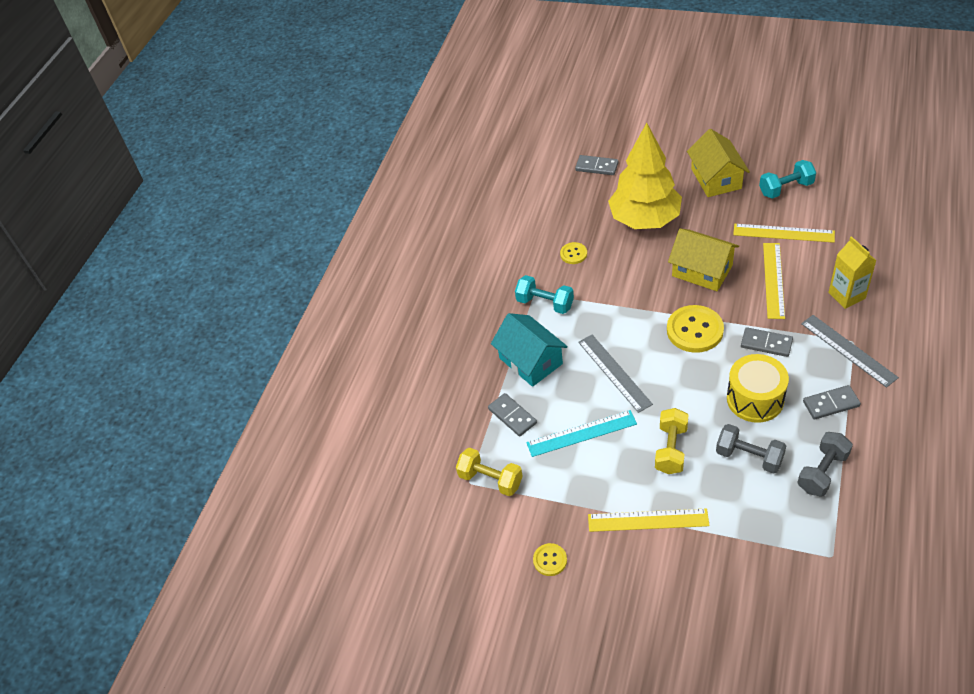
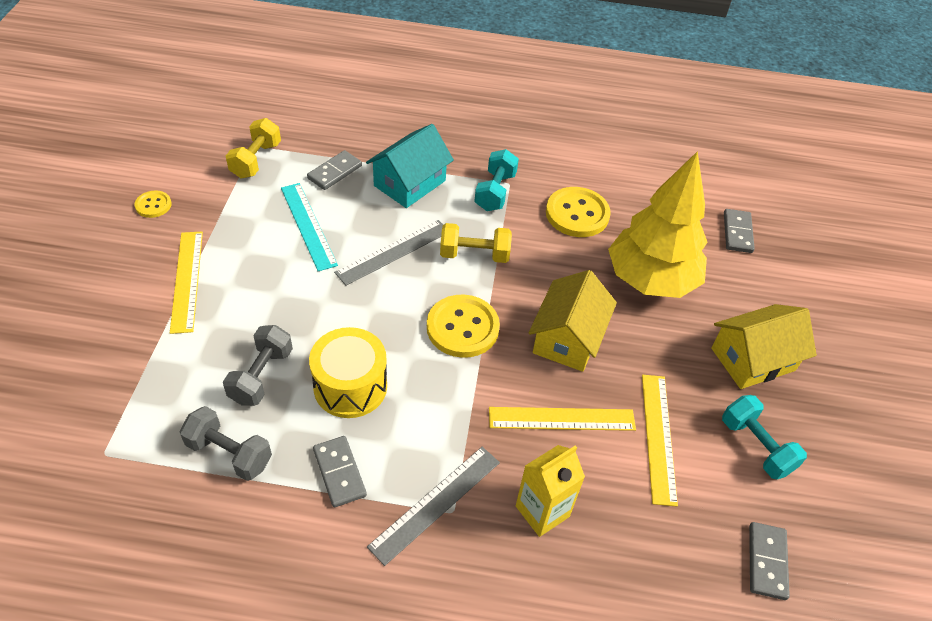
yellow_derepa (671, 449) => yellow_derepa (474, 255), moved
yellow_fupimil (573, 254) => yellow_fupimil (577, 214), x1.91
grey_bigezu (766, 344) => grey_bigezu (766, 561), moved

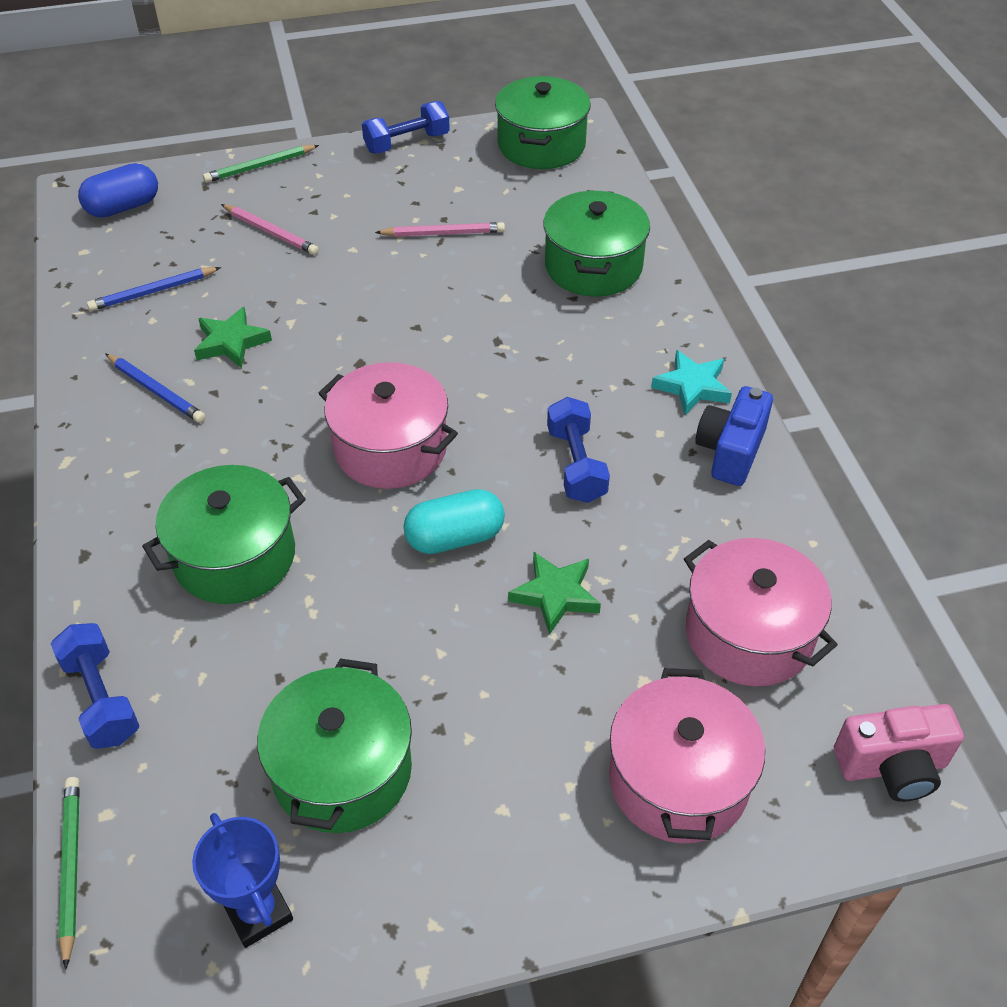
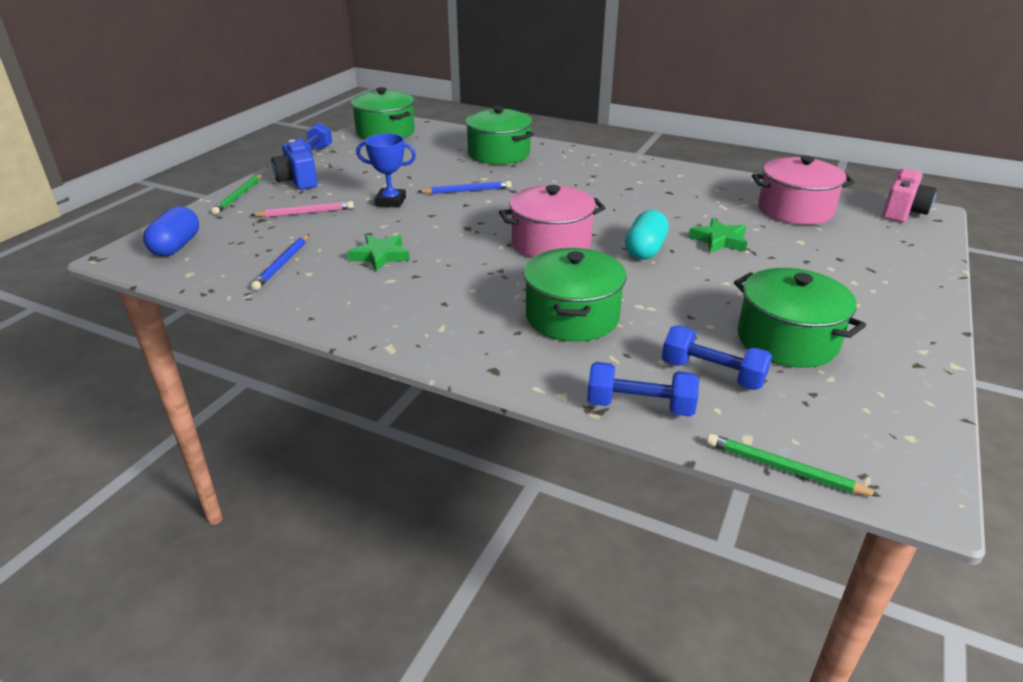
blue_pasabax (730, 451) => blue_pasabax (297, 181), moved
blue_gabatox (258, 912) => blue_gabatox (390, 201), moved
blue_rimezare (156, 391) => blue_rimezare (467, 191), moved
blue_derepa (576, 464) => blue_derepa (712, 374), moved
pink_rimezare (443, 233) => nothing
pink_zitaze (678, 780) => nothing
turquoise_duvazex (692, 386) => nothing

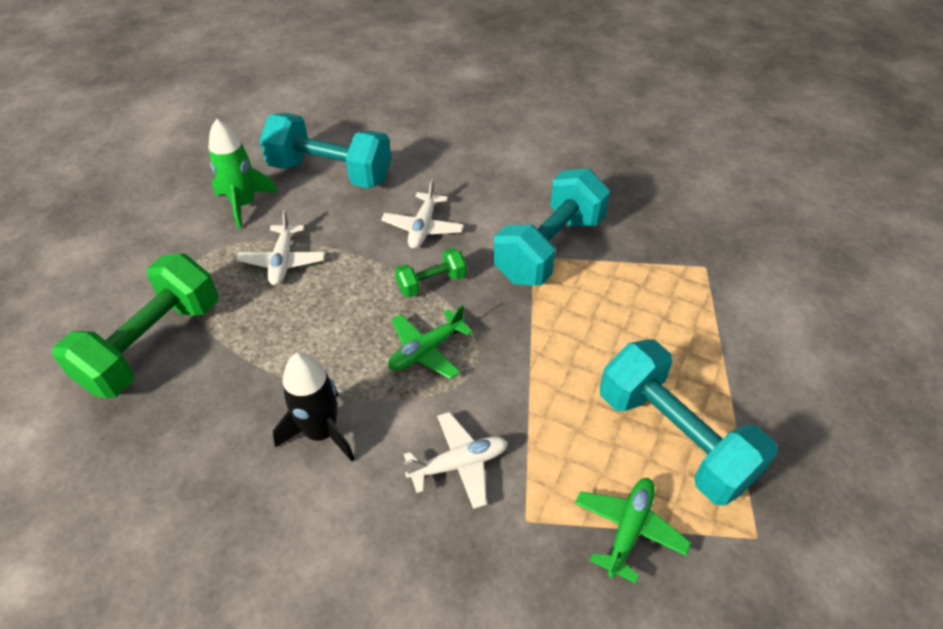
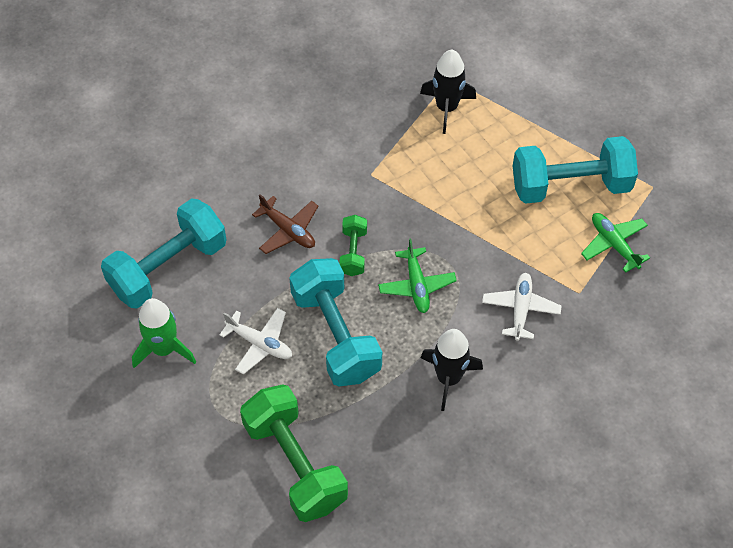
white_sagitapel (423, 228) => brown_sagitapel (288, 230)
turquoise_derepa (549, 249) => turquoise_derepa (336, 335), moved
nothing => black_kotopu (446, 108)

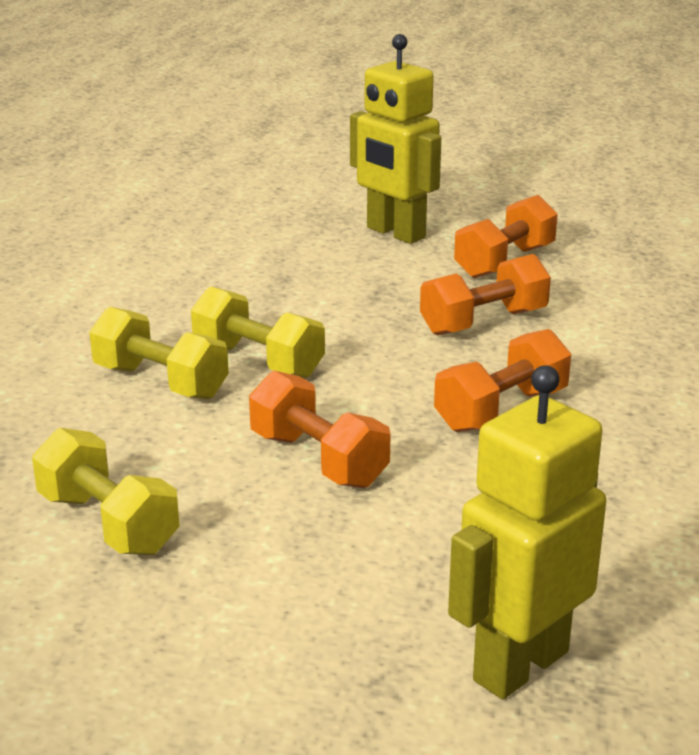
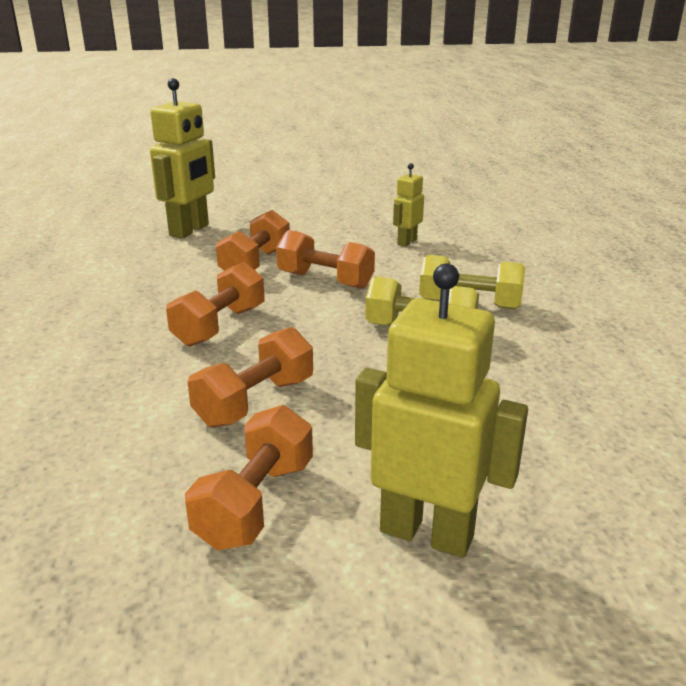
nothing => orange_derepa (255, 264)
yellow_derepa (108, 523) => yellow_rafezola (406, 242)

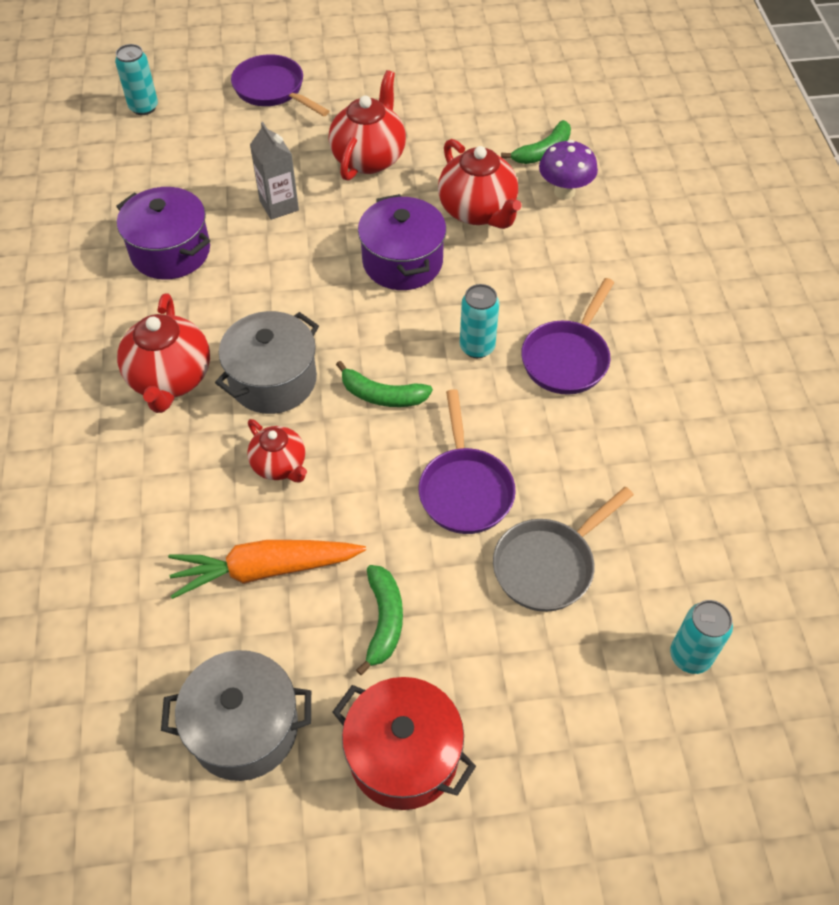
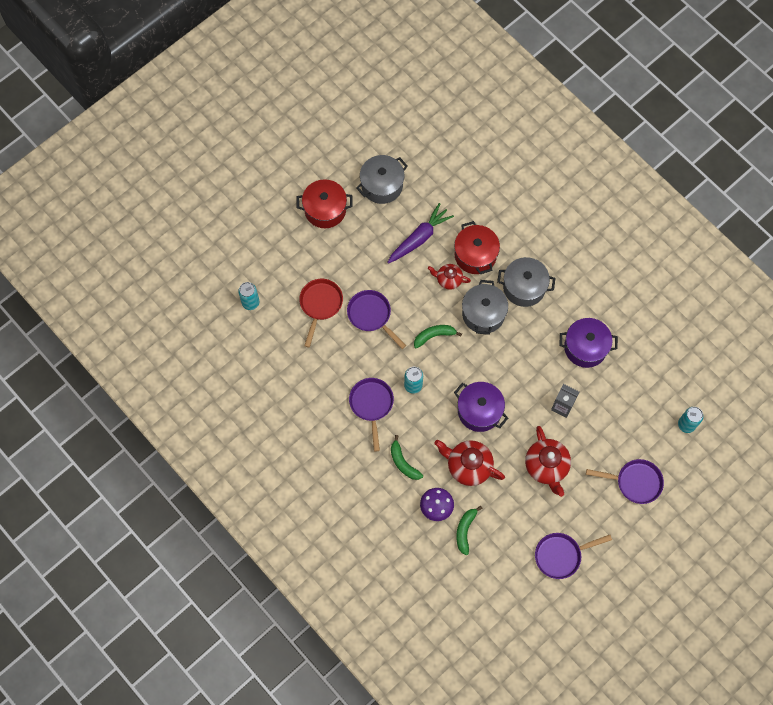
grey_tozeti (548, 565) => red_tozeti (320, 305)
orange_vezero (265, 570) => purple_vezero (419, 238)
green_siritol (384, 621) => green_siritol (403, 462), moved
nothing => red_zitaze (475, 255)
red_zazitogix (170, 379) => grey_zitaze (524, 287)
nothing => purple_tozeti (561, 555)

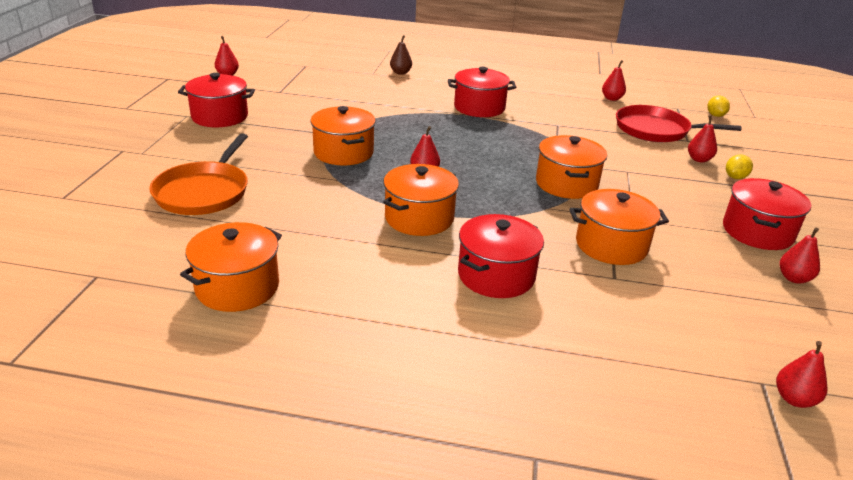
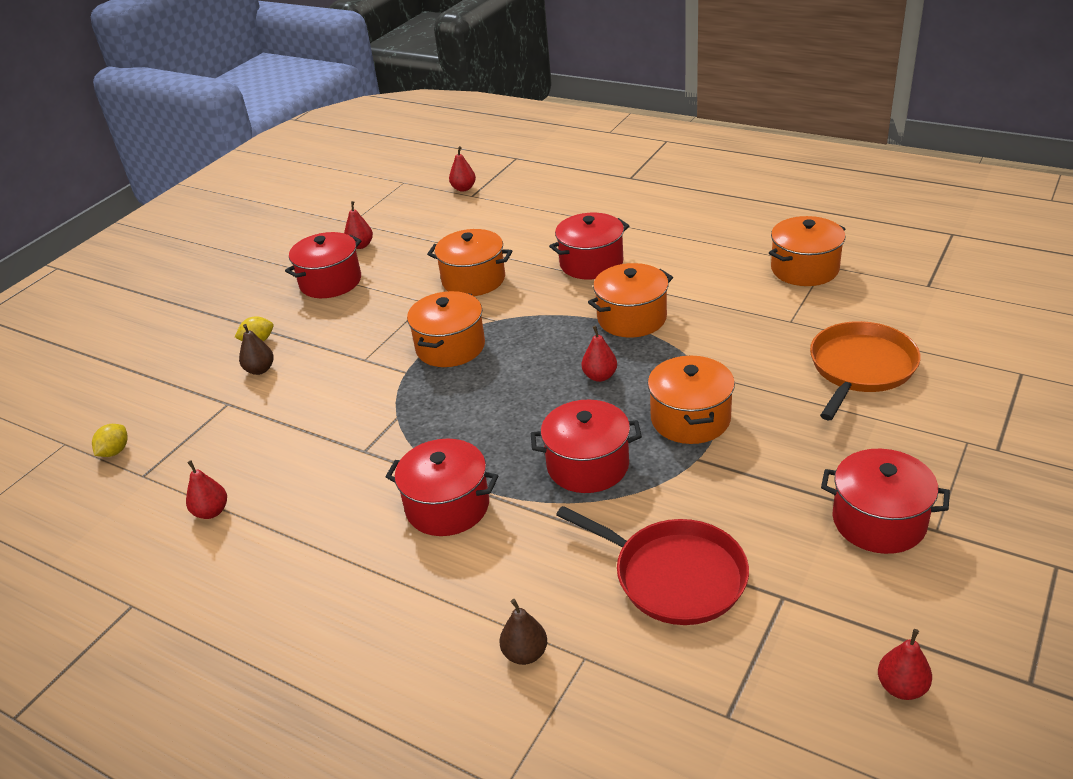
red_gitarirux (699, 159) => brown_gitarirux (260, 370)
nothing => red_zitaze (588, 465)
red_tozeti (656, 130) => red_tozeti (674, 576), moved

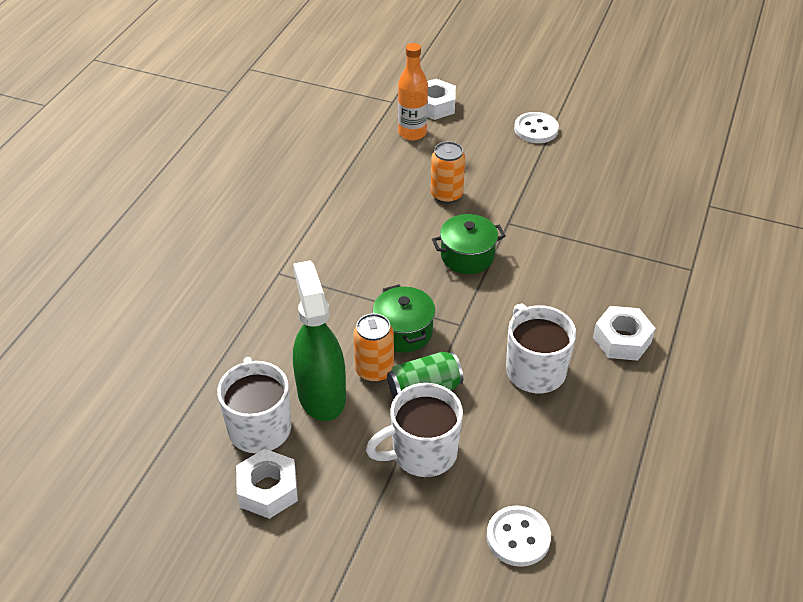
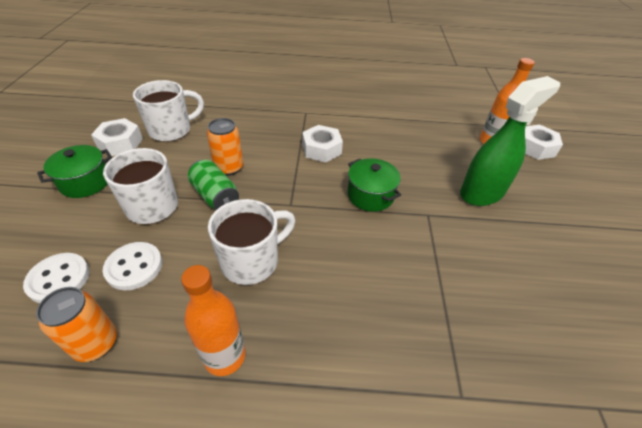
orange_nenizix (446, 195) => orange_nenizix (96, 343), moved
green_zitaze (403, 331) => green_zitaze (85, 182), moved
white_fupimil (536, 129) => white_fupimil (134, 267), moved
nothing => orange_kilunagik (225, 356)
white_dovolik (622, 340) => white_dovolik (321, 149), moved
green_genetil (321, 394) => green_genetil (482, 192), moved

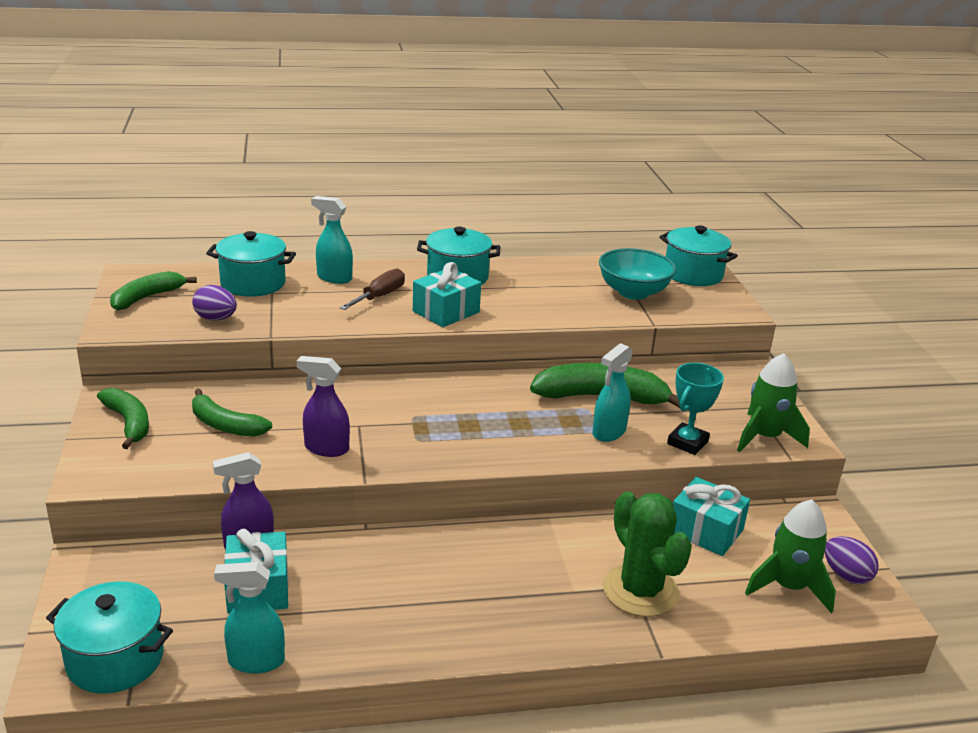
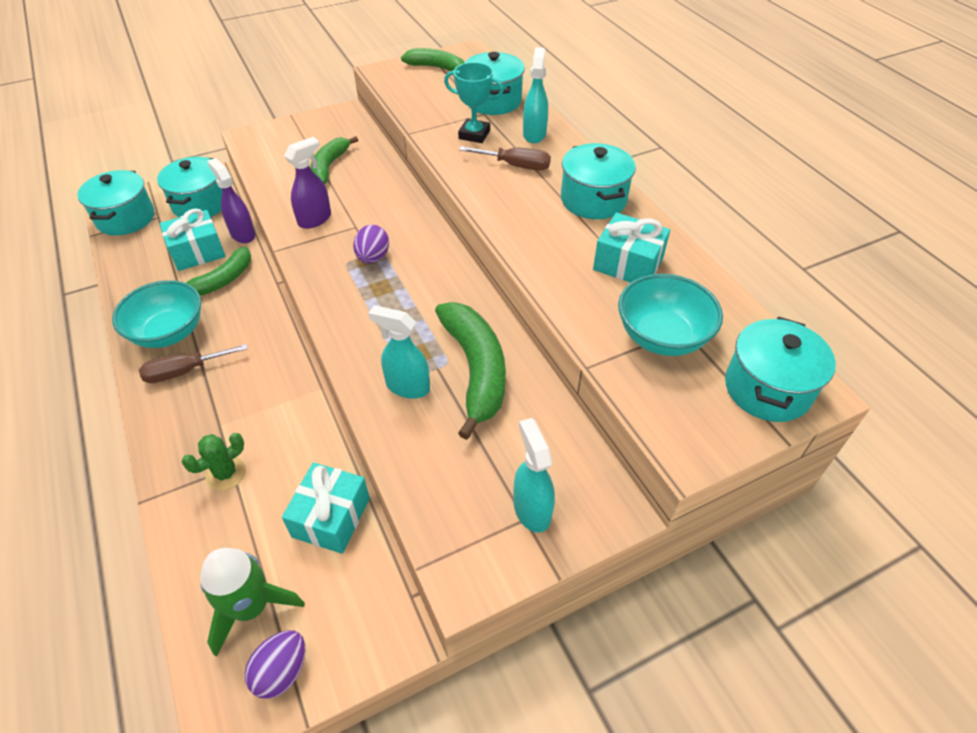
nothing => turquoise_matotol (169, 332)
nothing => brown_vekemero (184, 371)
nothing => turquoise_zitaze (200, 204)
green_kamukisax (640, 591) => green_kamukisax (226, 473), x0.55
green_siritol (129, 423) => green_siritol (222, 280), moved
purple_genetil (326, 448) => purple_genetil (315, 219), 45 degrees clockwise
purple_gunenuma (216, 319) => purple_gunenuma (373, 258), moved
turquoise_gabatox (687, 443) => turquoise_gabatox (474, 134), moved
turquoise_genetil (255, 661) => turquoise_genetil (531, 509), moved
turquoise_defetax (446, 312) => turquoise_defetax (628, 264), moved
green_kotopu (764, 437) => nothing

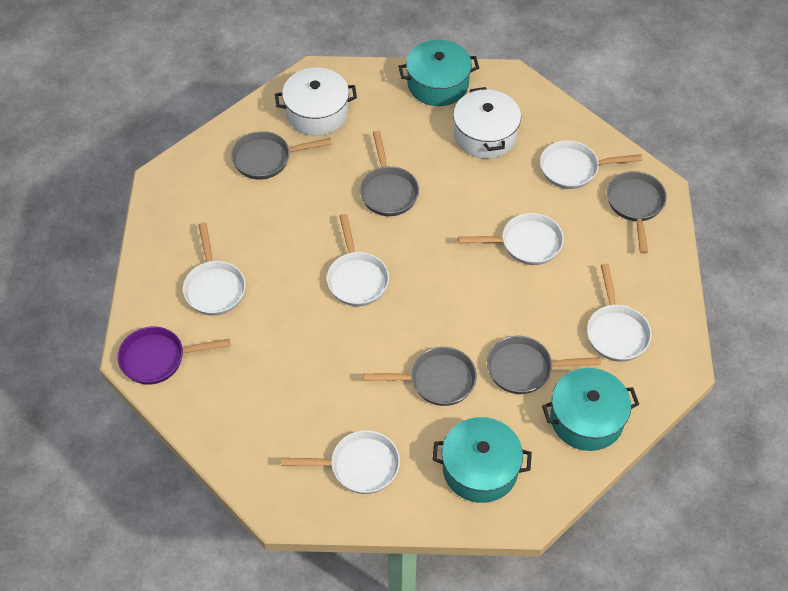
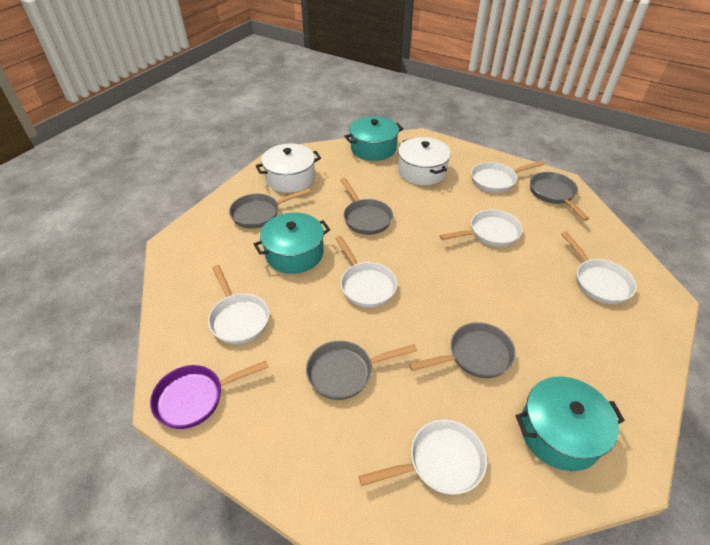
turquoise_zitaze (586, 419) => turquoise_zitaze (294, 253), moved
grey_tozeti (525, 369) => grey_tozeti (345, 372), moved

